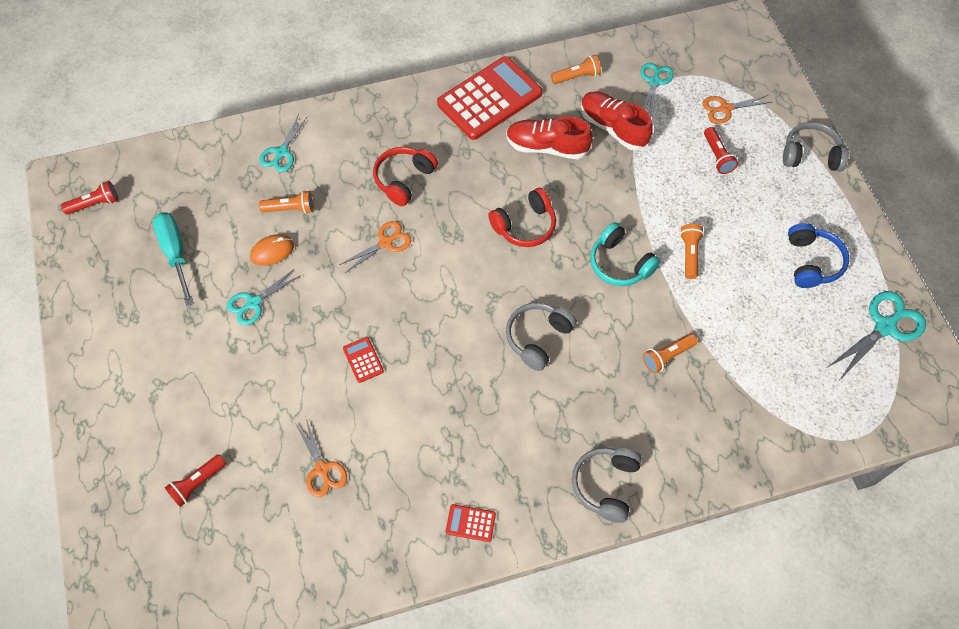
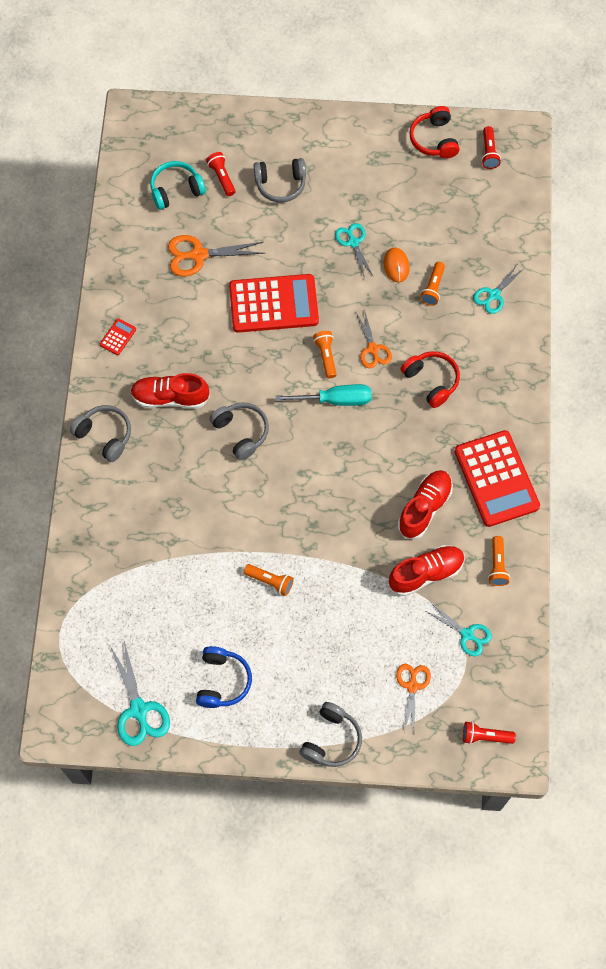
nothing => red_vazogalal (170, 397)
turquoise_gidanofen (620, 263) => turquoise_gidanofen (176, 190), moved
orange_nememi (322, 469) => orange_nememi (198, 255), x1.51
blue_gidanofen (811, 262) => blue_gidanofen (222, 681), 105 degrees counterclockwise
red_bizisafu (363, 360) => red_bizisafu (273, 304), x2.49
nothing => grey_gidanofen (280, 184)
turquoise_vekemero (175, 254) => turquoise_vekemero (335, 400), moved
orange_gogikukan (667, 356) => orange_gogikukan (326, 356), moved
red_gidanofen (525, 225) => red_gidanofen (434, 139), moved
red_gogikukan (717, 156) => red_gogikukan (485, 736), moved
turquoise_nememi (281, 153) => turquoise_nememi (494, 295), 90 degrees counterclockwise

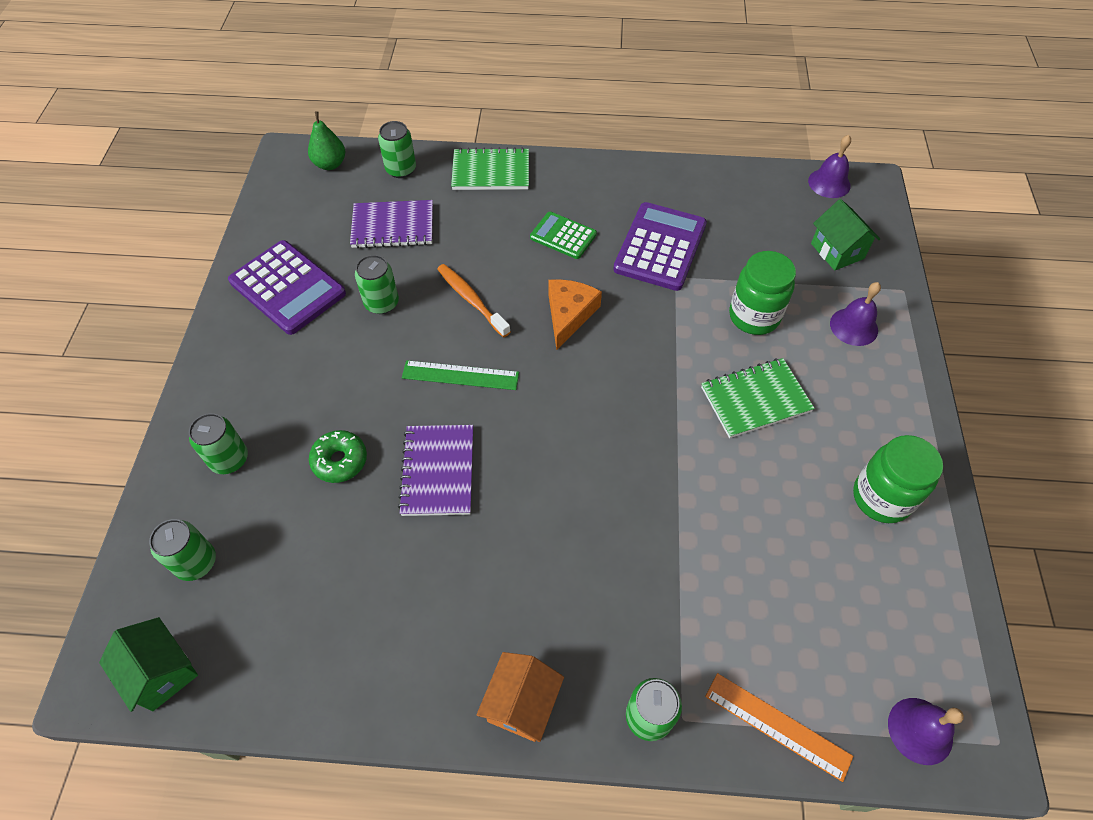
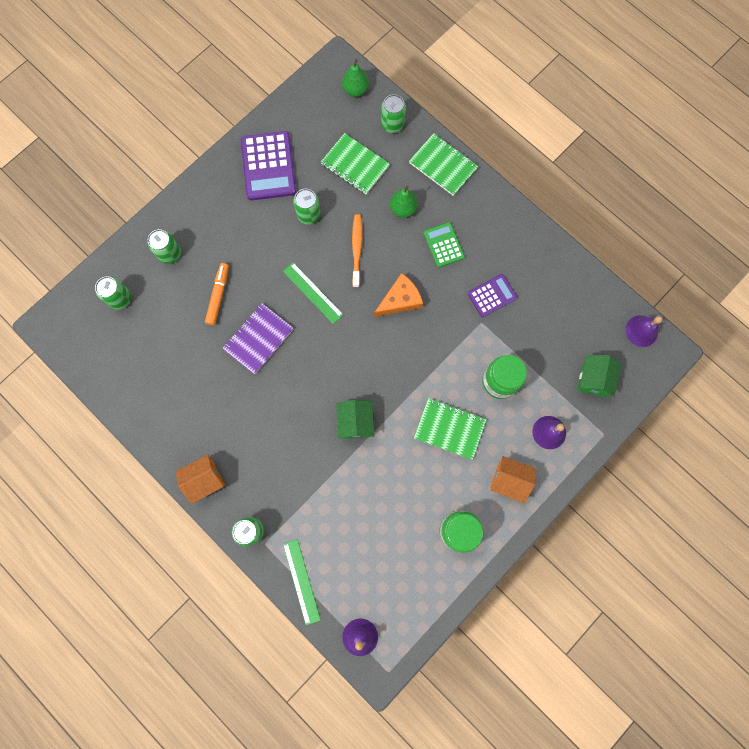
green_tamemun (340, 461) => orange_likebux (218, 296)
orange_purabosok (777, 726) => green_purabosok (301, 581)
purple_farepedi (393, 226) => green_farepedi (355, 165)
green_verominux (162, 672) => green_verominux (355, 422), moved
nothing => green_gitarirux (403, 209)
purple_bizisafu (660, 247) => purple_bizisafu (492, 295), x0.59
nothing => orange_verominux (509, 480)

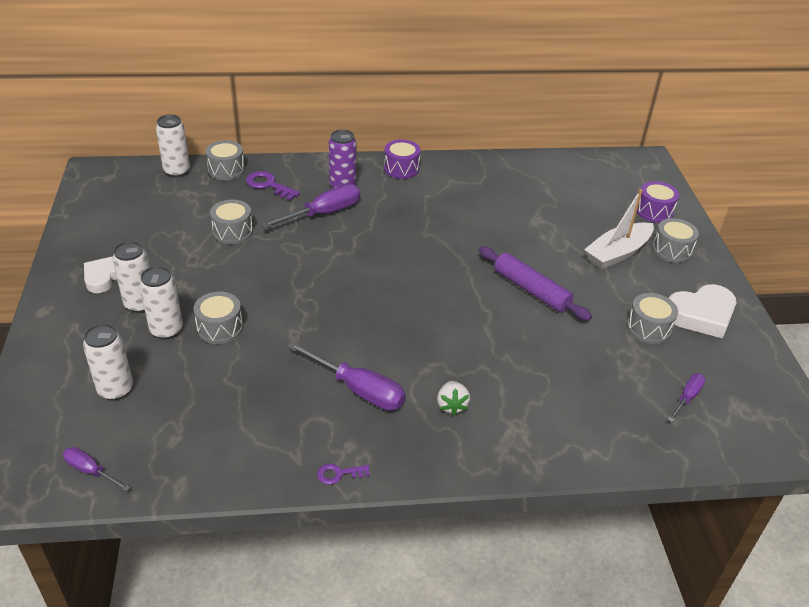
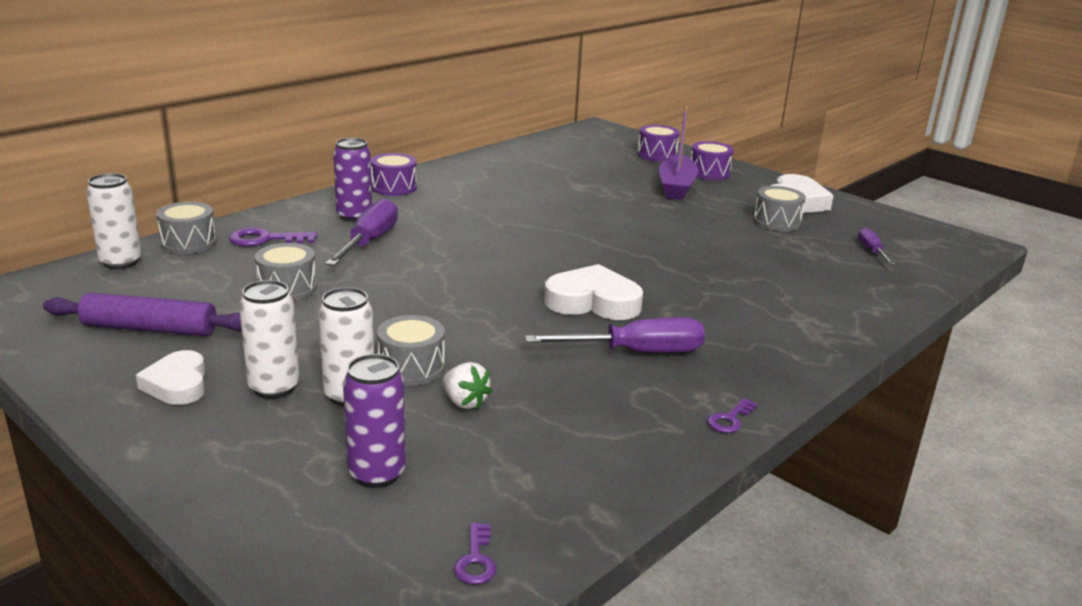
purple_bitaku (531, 290) => purple_bitaku (150, 328), moved
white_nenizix (115, 390) => purple_nenizix (377, 474)
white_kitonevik (451, 405) => white_kitonevik (464, 402), moved
purple_vekemero (90, 471) => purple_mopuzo (476, 560)
nothing => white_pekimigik (593, 302)
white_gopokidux (617, 253) => purple_gopokidux (676, 187)
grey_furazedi (671, 250) => purple_furazedi (709, 173)

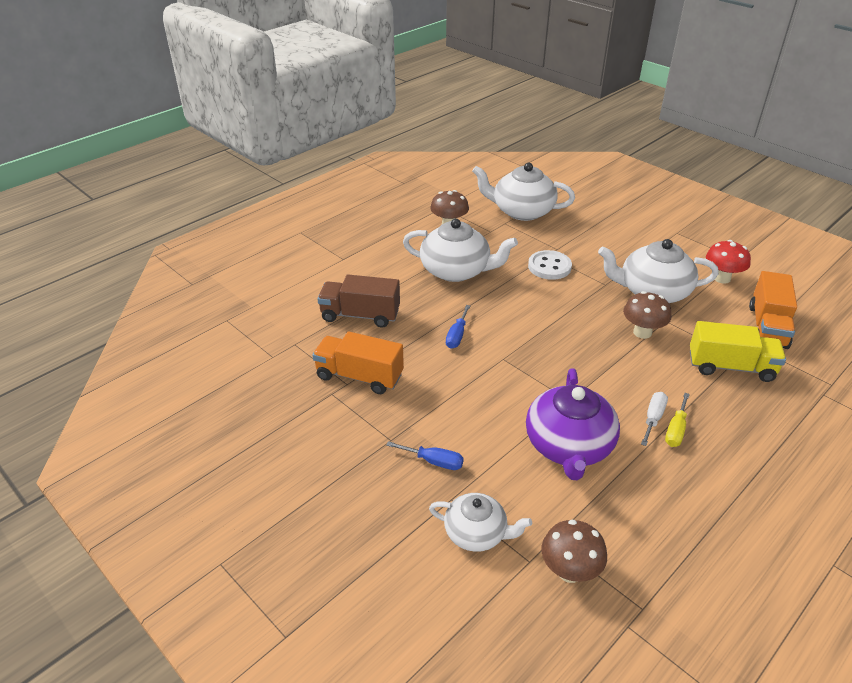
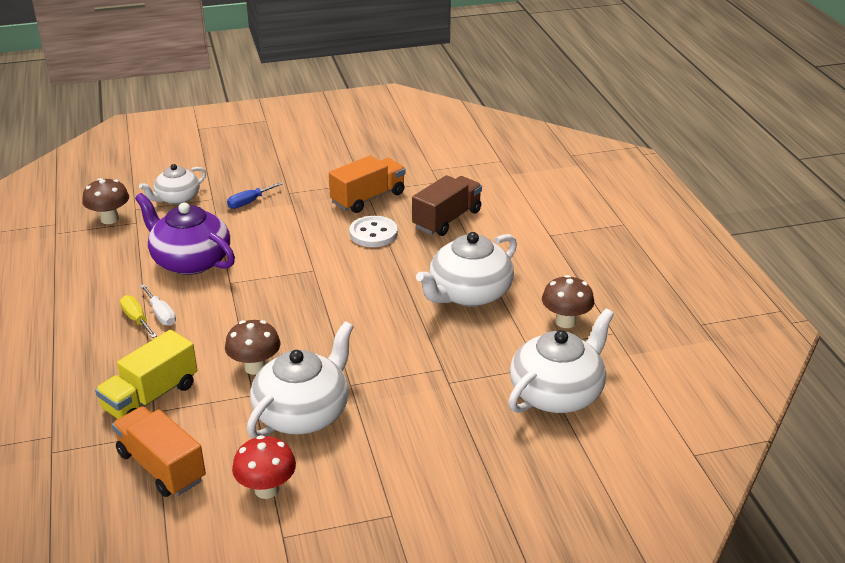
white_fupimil (549, 267) => white_fupimil (373, 233), moved
blue_vekemero (457, 336) => nothing

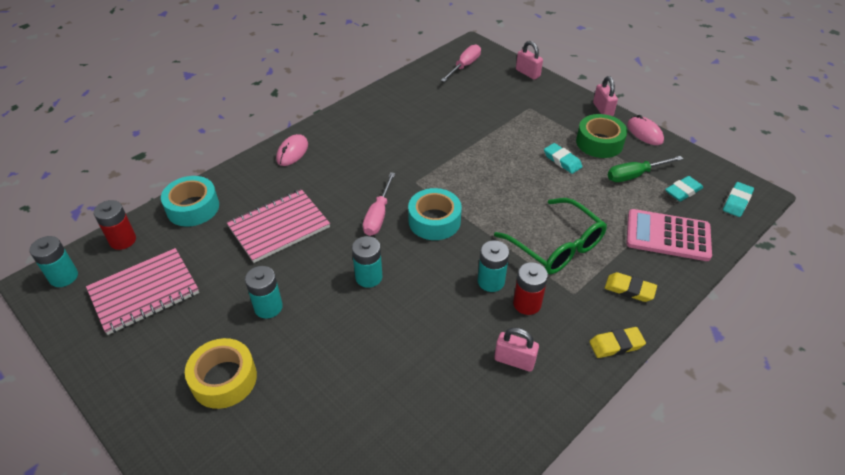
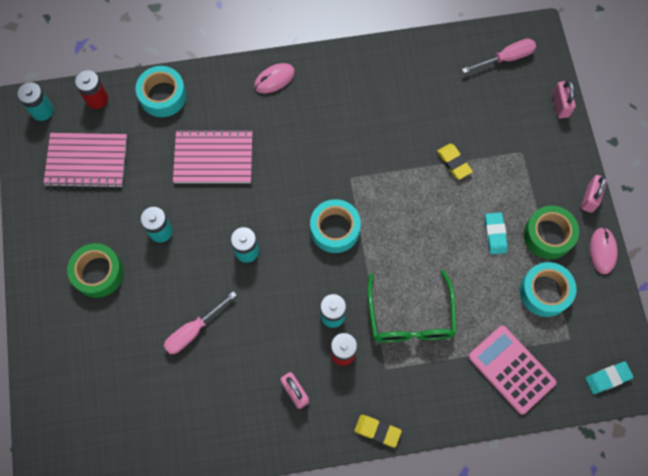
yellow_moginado (224, 379) => green_moginado (98, 273)
pink_vekemero (378, 215) => pink_vekemero (193, 330), moved
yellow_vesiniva (629, 289) => yellow_vesiniva (454, 162), moved
green_vekemero (635, 175) => turquoise_moginado (545, 292)
turquoise_vesiniva (683, 191) => nothing

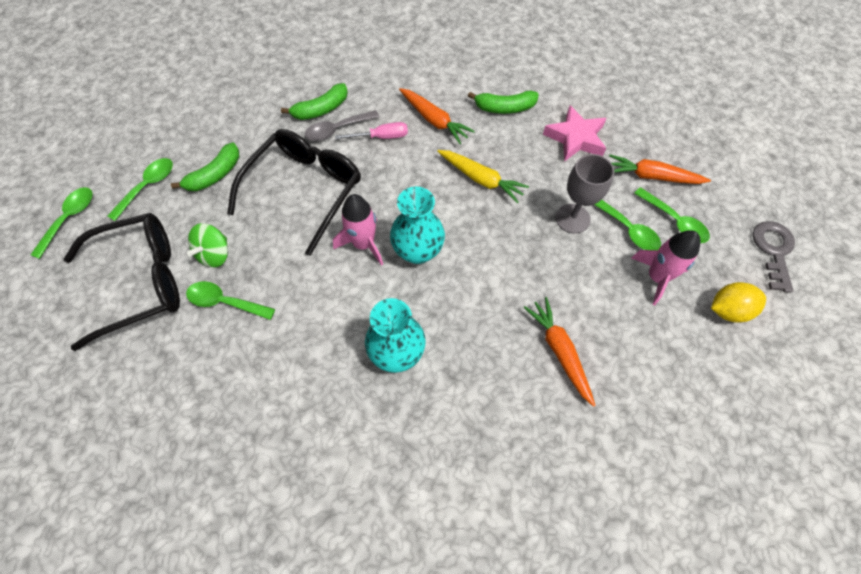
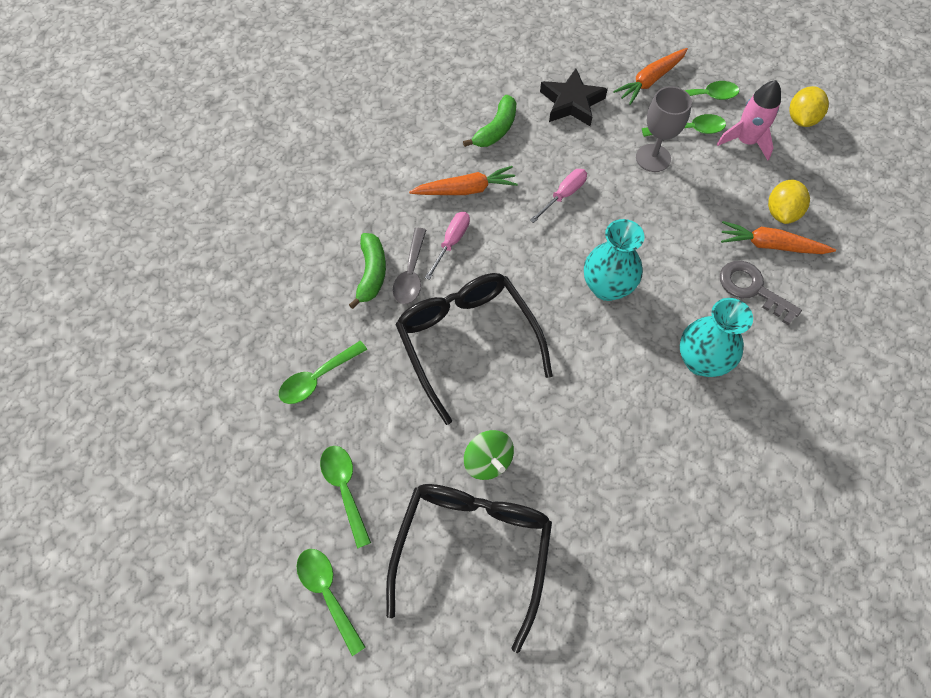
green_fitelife (225, 302) => green_fitelife (317, 378), moved
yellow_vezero (481, 179) => pink_vekemero (563, 195)
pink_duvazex (575, 138) => black_duvazex (571, 103)
grey_mopuzo (773, 250) => grey_mopuzo (752, 289), moved
nothing => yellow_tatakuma (781, 212)
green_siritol (215, 175) => nothing
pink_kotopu (364, 244) => nothing

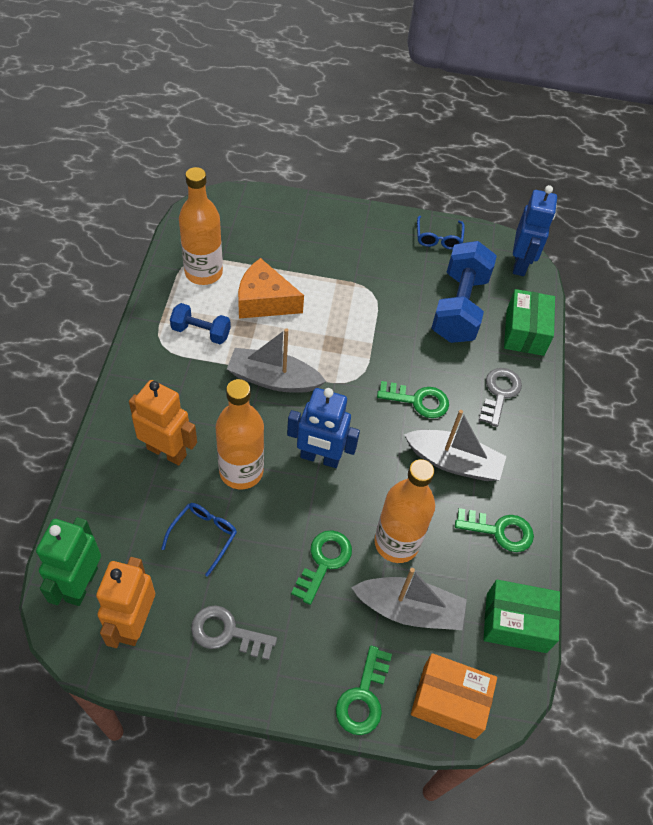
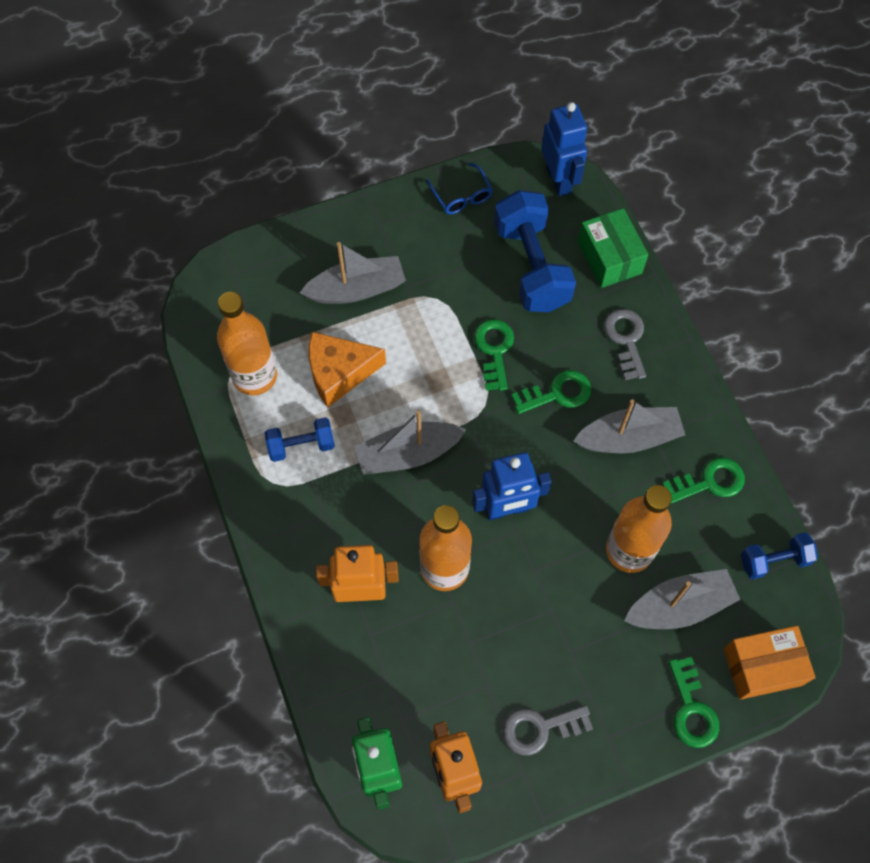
nothing => grey_gopokidux (356, 289)
green_mopuzo (324, 561) => green_mopuzo (494, 350), moved
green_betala (516, 622) => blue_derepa (774, 560)
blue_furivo (204, 536) => nothing

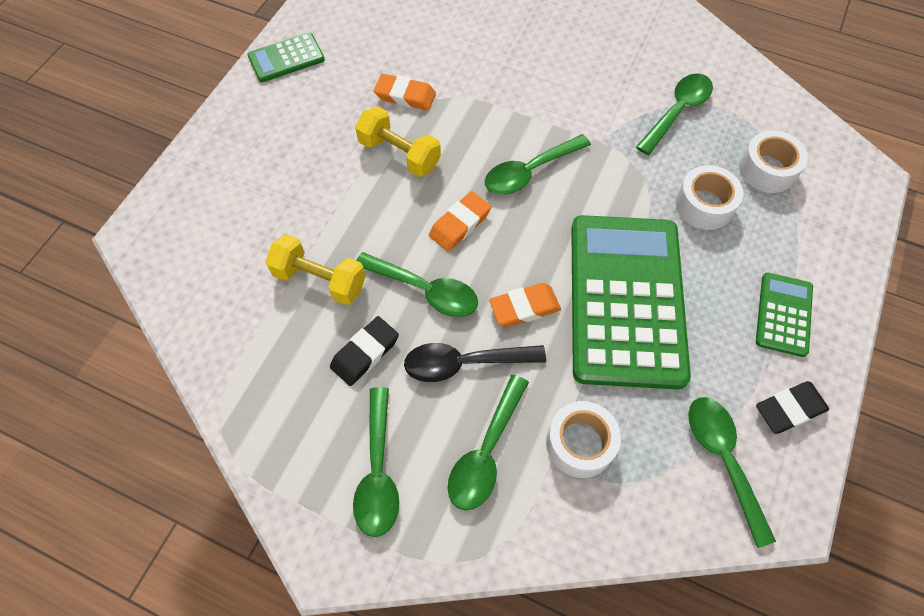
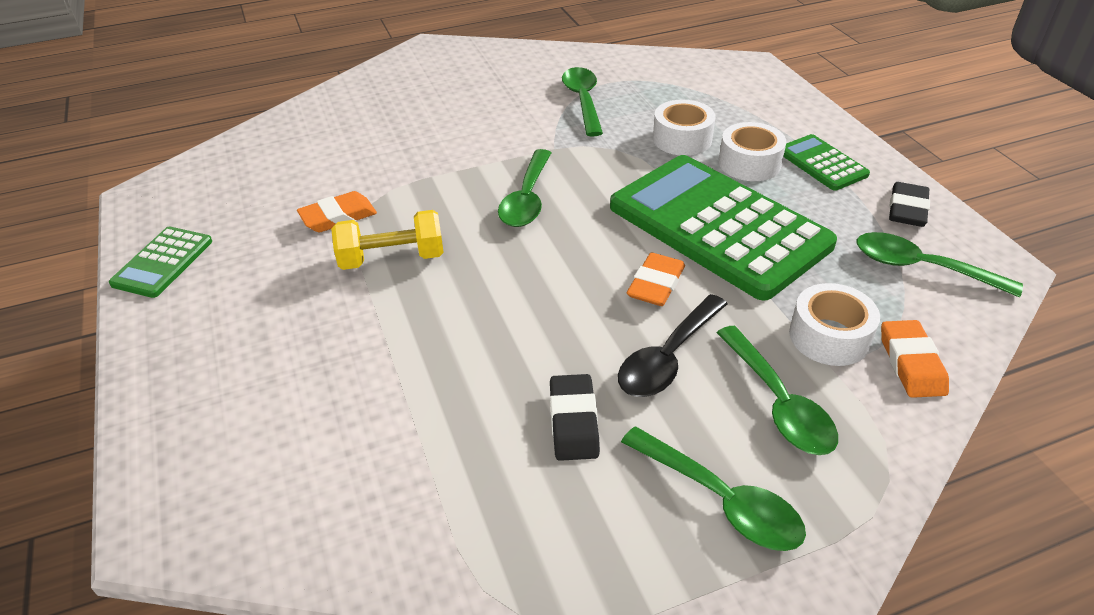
white_moginado (767, 170) => white_moginado (749, 163), moved
orange_vesiniva (460, 224) => orange_vesiniva (911, 363), moved
yellow_derepa (320, 280) => nothing
green_fitelife (425, 290) => nothing

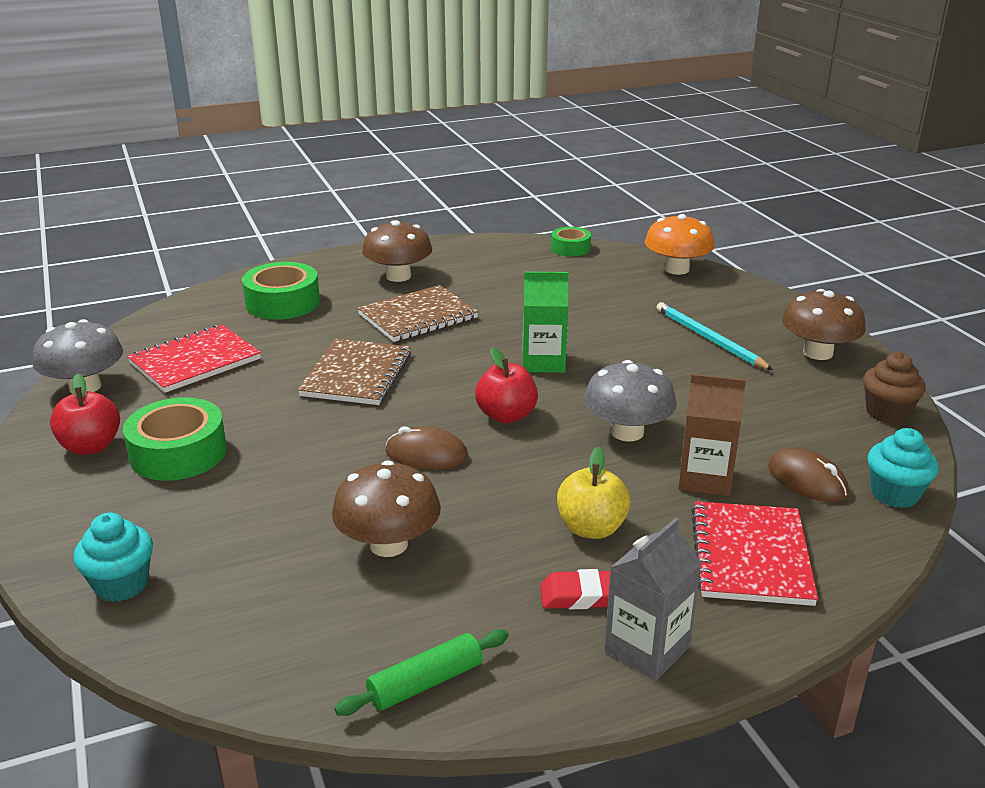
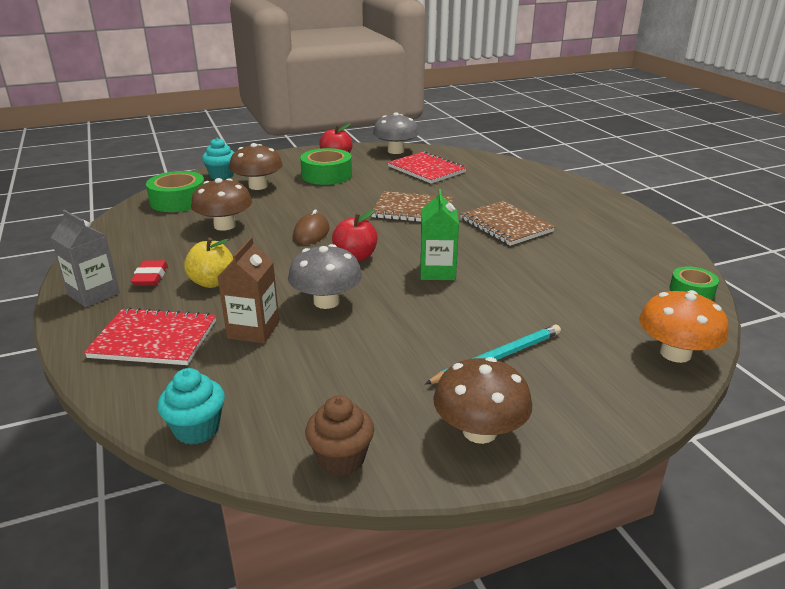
green_moginado (282, 302) => green_moginado (178, 201), moved
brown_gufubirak (398, 276) => brown_gufubirak (258, 186), moved
green_bitaku (425, 683) => nothing
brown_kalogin (807, 480) => nothing

